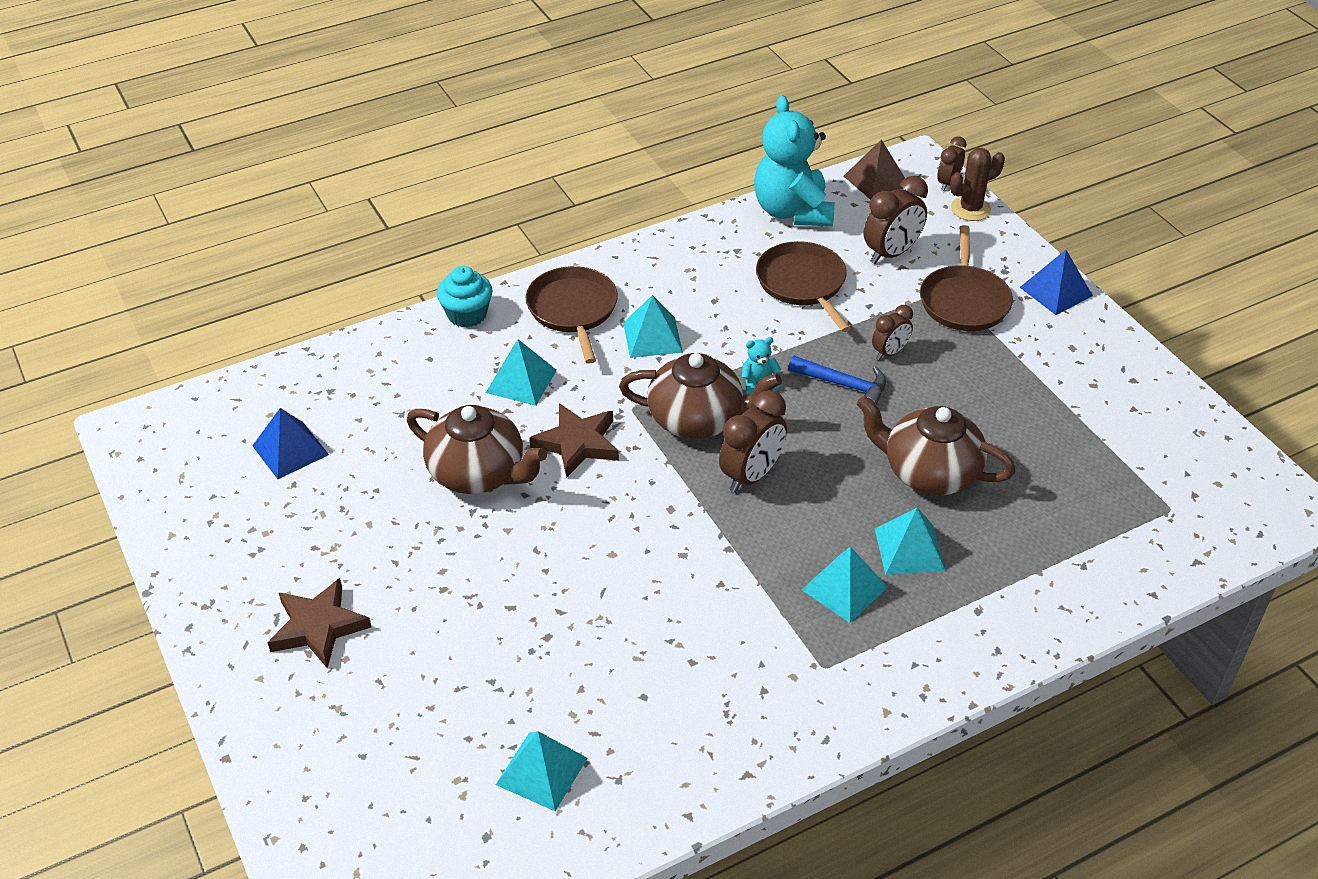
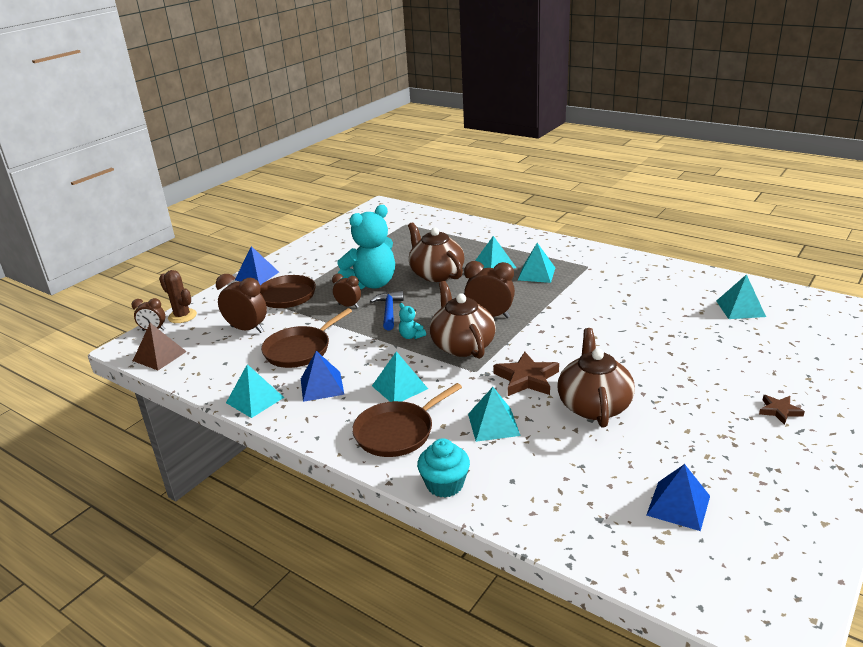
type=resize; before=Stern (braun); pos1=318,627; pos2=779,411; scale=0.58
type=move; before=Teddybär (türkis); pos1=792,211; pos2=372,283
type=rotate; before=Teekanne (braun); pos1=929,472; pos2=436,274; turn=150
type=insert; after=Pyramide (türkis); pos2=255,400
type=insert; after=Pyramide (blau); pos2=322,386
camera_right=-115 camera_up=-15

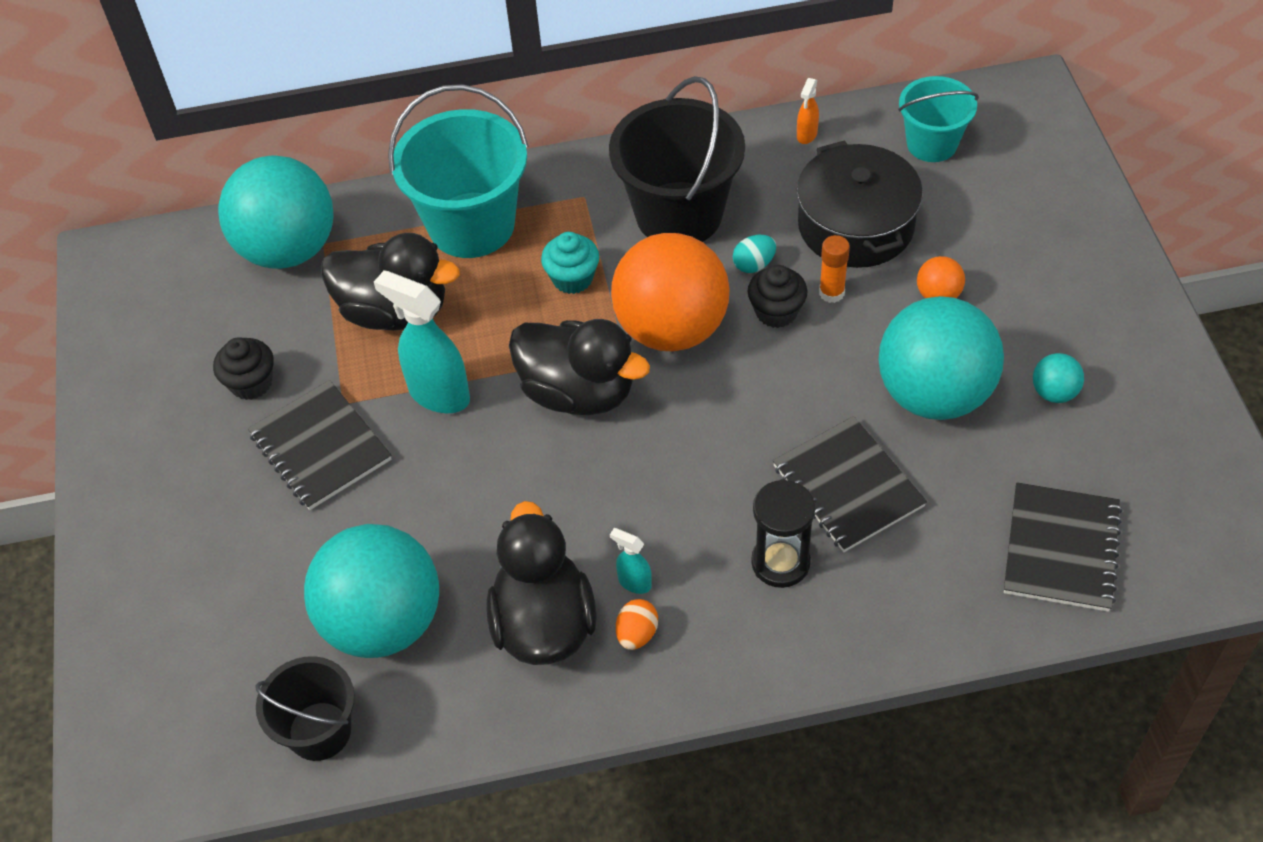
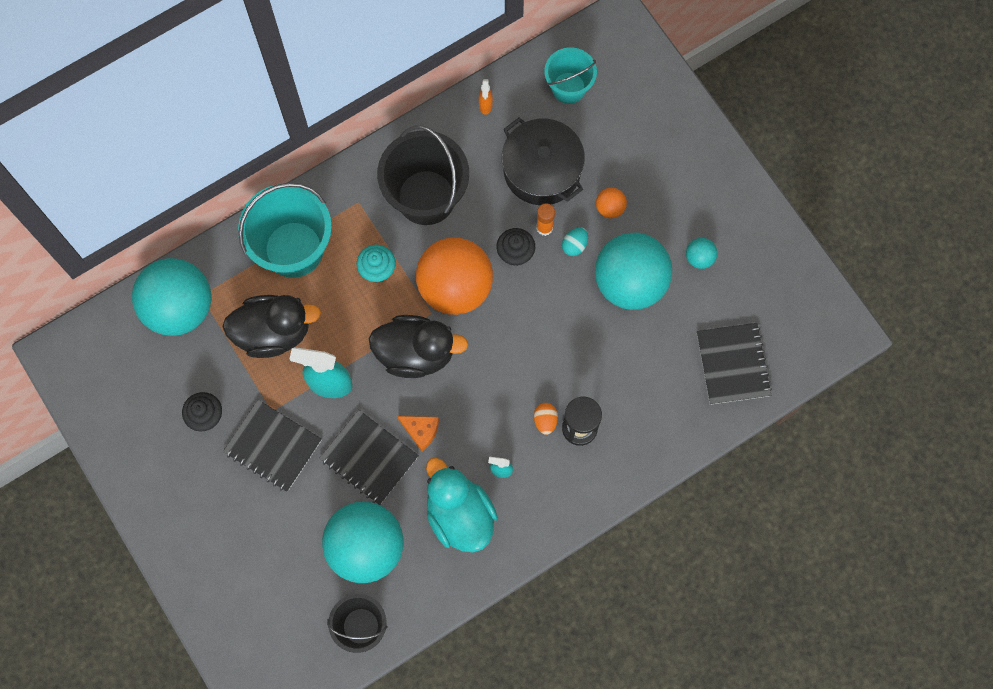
type=recolor; before=Ente (schwarz); after=Ente (türkis); pos1=543,623; pos2=459,515
type=move; before=Ei (orange); pos1=637,634; pos2=545,420
type=move; before=Ei (türkis); pos1=754,265; pos2=574,245
type=move; before=Notizbuch (schwarz); pos1=848,486; pos2=369,458
type=insert; after=Käse (orange); pos2=421,431
camera_right=-25 camera_up=20

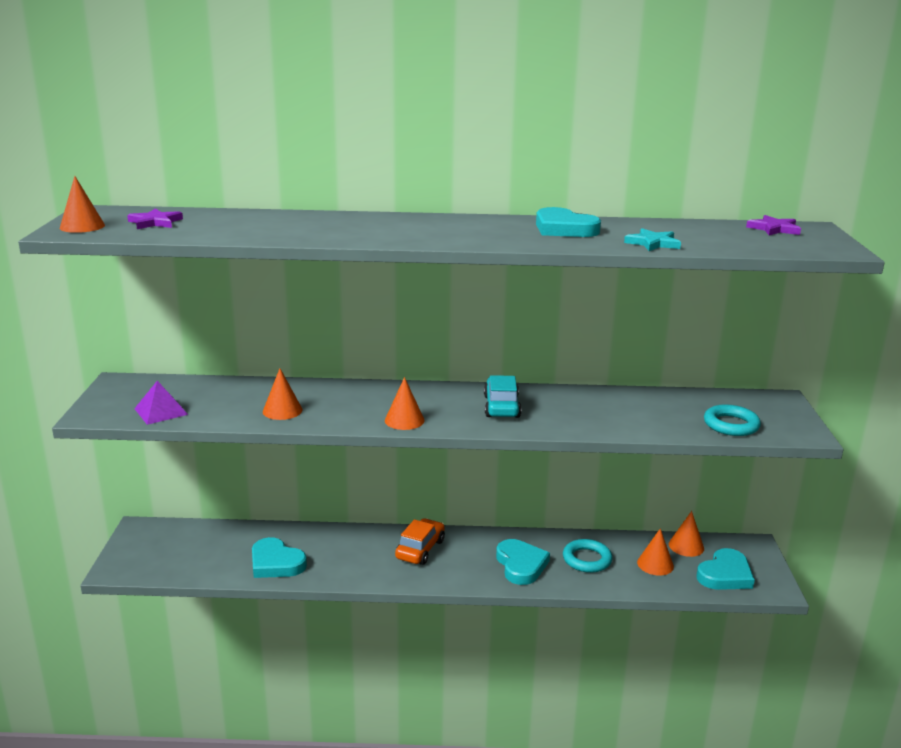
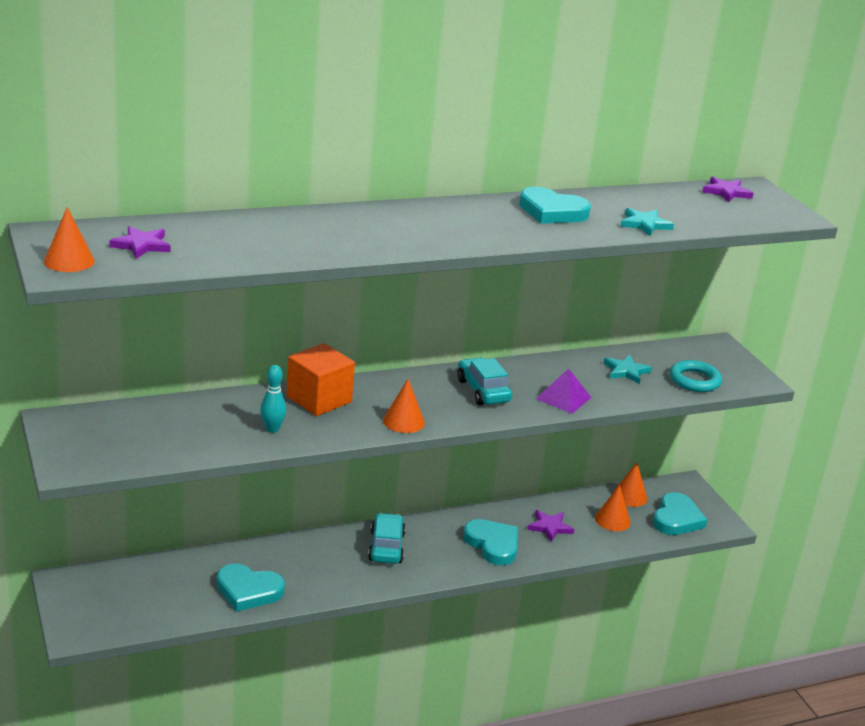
type=move; before=Pyramide (lila); pos1=161,411; pos2=563,398
type=replace; before=Kegel (orange); after=Bowlingkegel (türkis); pos1=282,410; pos2=272,429
type=recolor; before=Auto (orange); after=Auto (türkis); pos1=420,549; pos2=386,547
type=replace; before=Ring (türkis); after=Stern (lila); pos1=587,559; pos2=550,527
type=insert; after=Kubus (orange); pos2=319,399
type=insert; after=Stern (türkis); pos2=626,371
camera_right=-25 camera_up=5

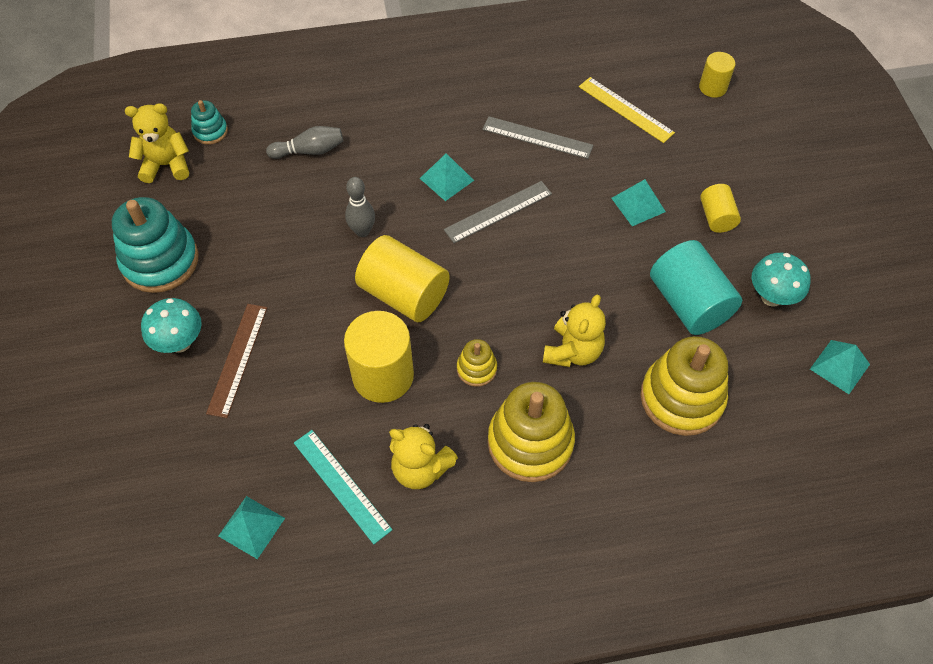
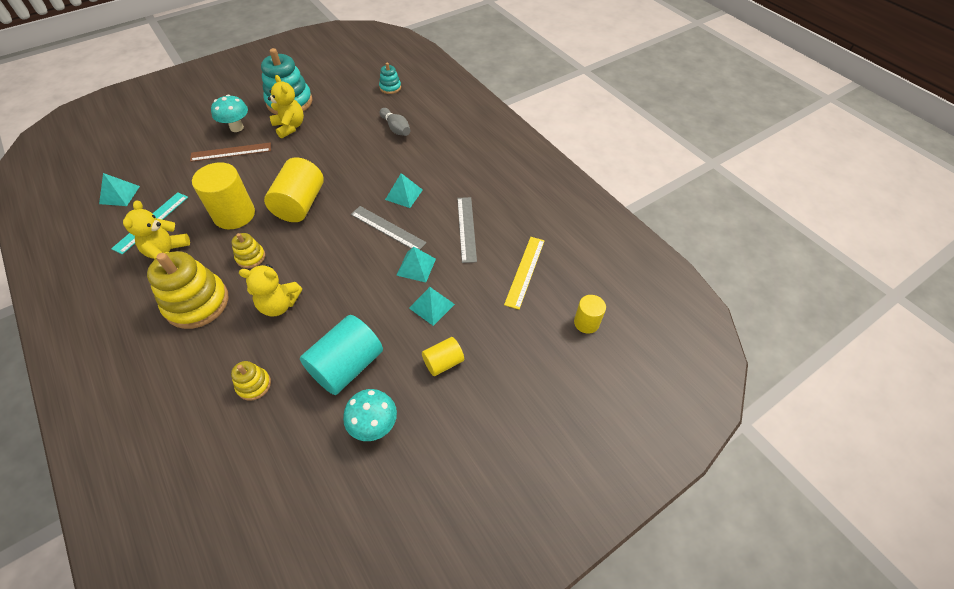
type=move; before=Teddybär (gelb); pos1=166,165; pos2=290,127
type=delete; before=Bowlingkegel (grau); pos1=362,231
type=resize; before=Stapelspielzeug (gelb); pos1=681,398; pos2=254,385; scale=0.49
type=move; before=Pyramide (türkis); pos1=839,366; pos2=416,267
camera_right=65 camera_up=-5

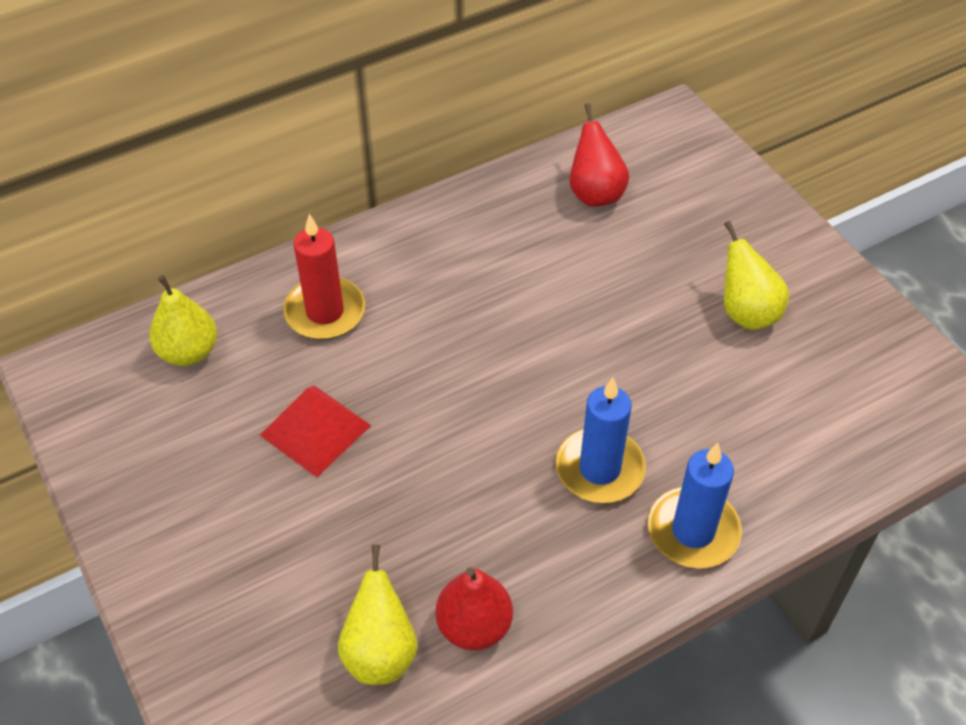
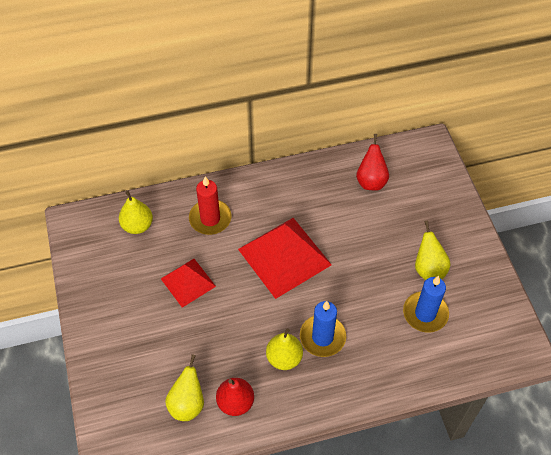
type=move; before=Kerze (blau); pos1=693,531; pos2=425,313
type=insert; after=Pyramide (rot); pos2=284,257
type=insert; after=Birne (gelb); pos2=284,358
camera_right=15 camera_up=5

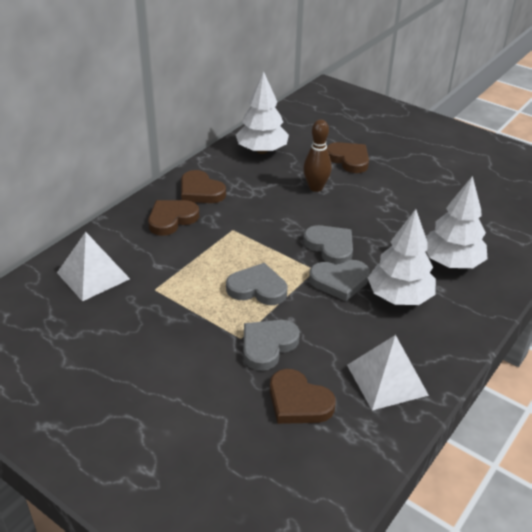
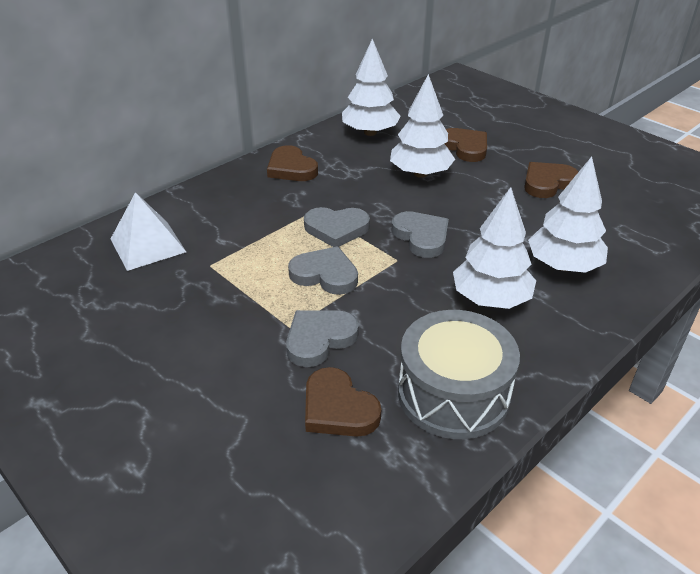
type=move; before=Herz (braun); pos1=172,219; pos2=547,183
type=replace; before=Bowlingkegel (braun); after=Baum (weiß); pos1=316,188; pos2=420,173
type=move; before=Herz (grau); pos1=339,281; pos2=336,229
type=replace; before=Pyramide (weiß); after=Trommel (grau); pos1=386,379; pos2=453,394
camera_right=10 camera_up=0

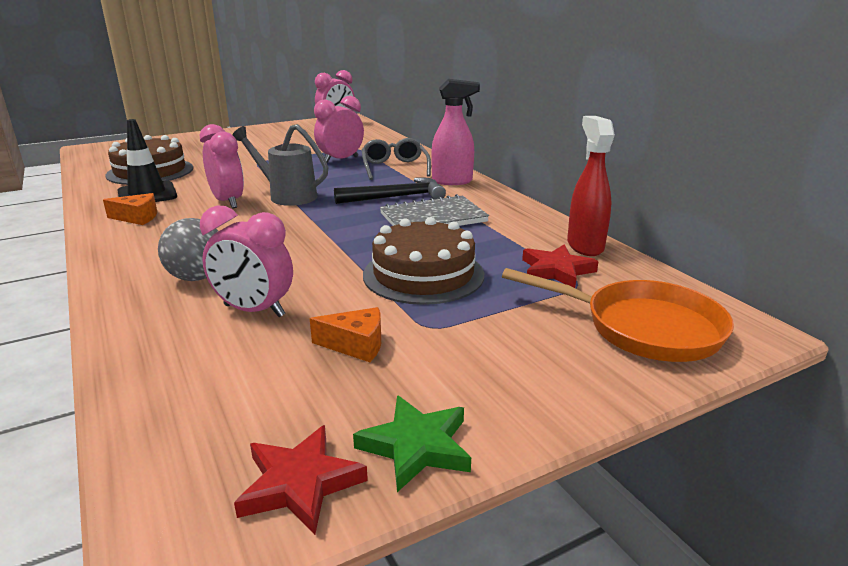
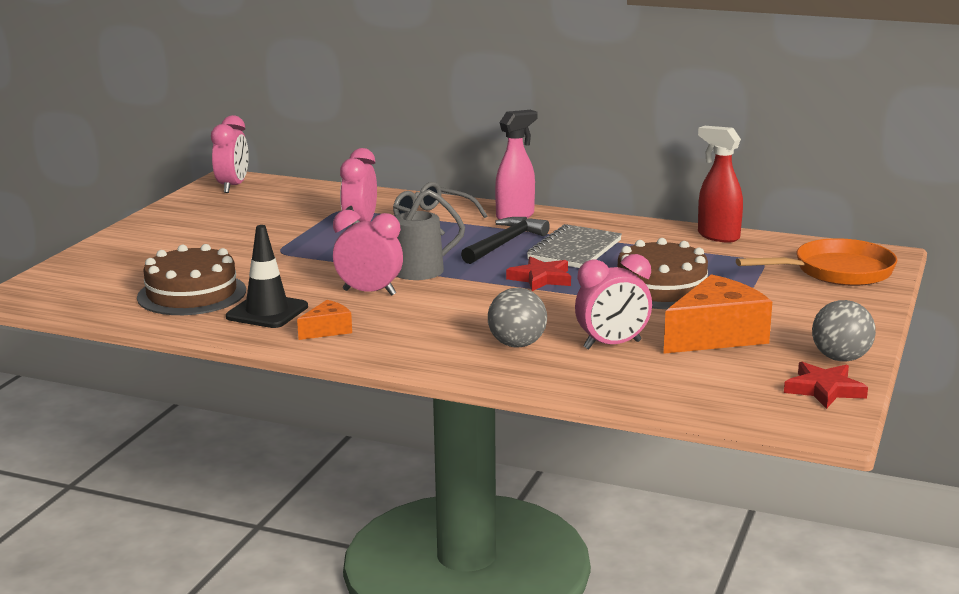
type=resize; before=Käse (orange); pos1=356,345; pos2=716,336; scale=1.99
type=replace; before=Stern (grün); after=Ball (grau); pos1=416,446; pos2=840,358
type=move; before=Stern (rot); pos1=556,271; pos2=541,278
camera_right=-40 camera_up=-5

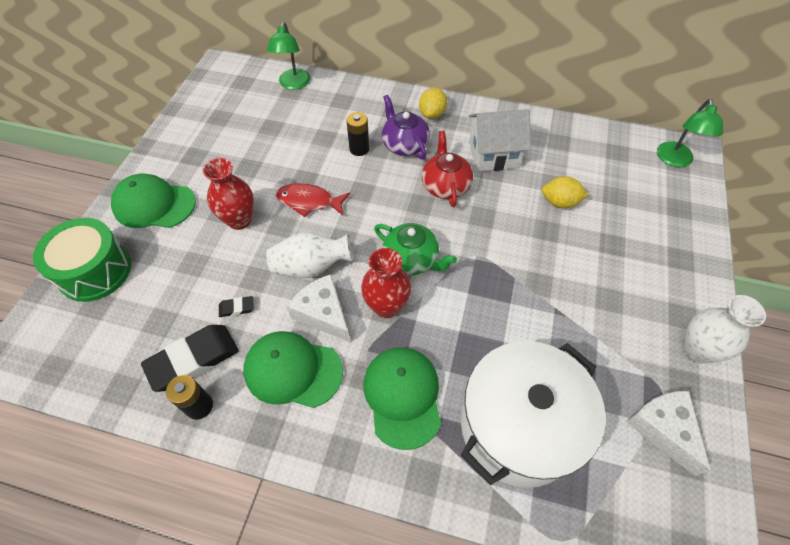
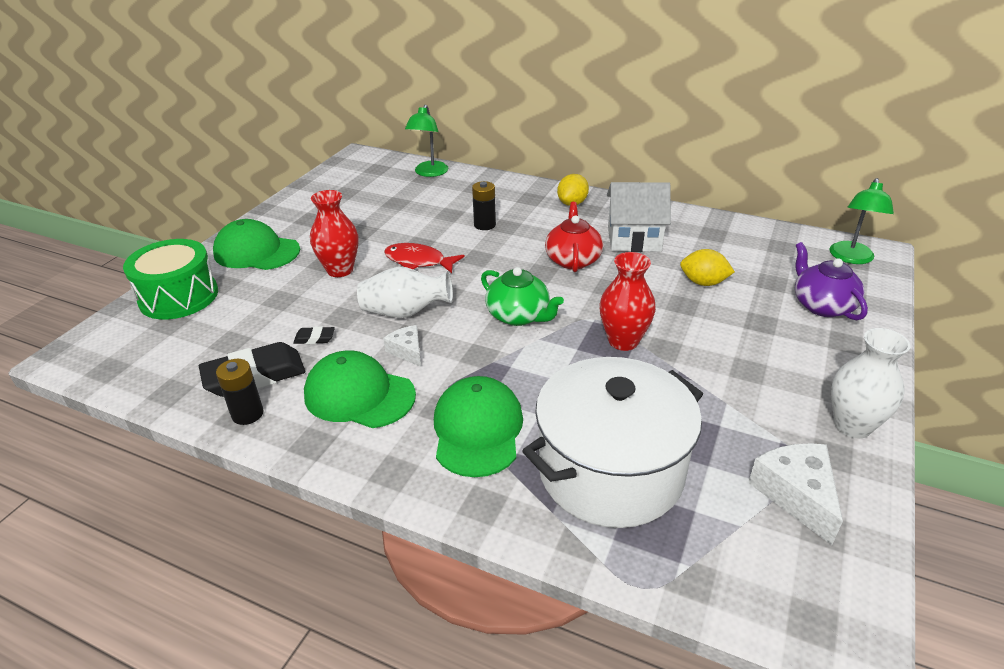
type=resize; before=Käse (weiß); pos1=323,313; pos2=407,351; scale=0.6
type=move; before=Vase (rot); pos1=386,306; pos2=623,341
type=move; before=Teekanne (lila); pos1=404,145; pos2=822,305
camera_right=10 camera_up=-20

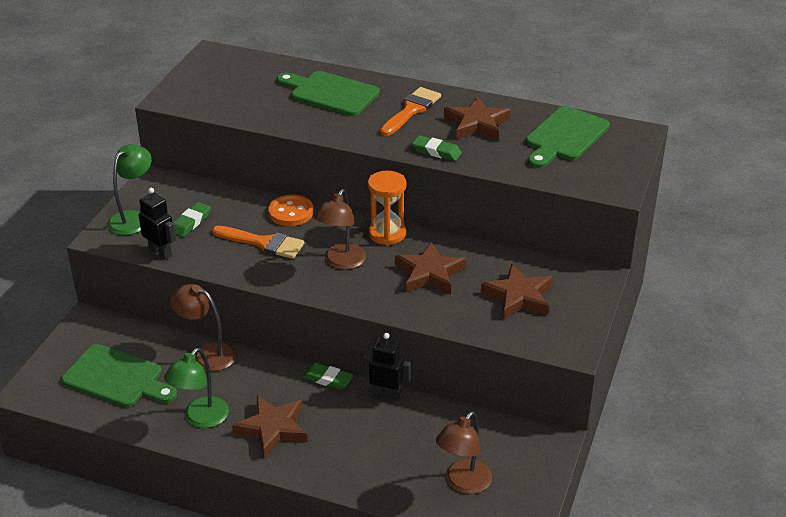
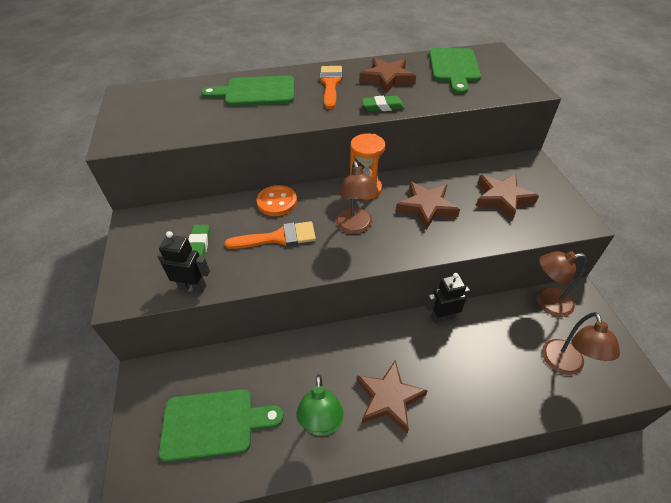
type=delete; before=Lampe (grün); pos1=133,218
type=move; before=Lampe (braun); pos1=207,354; pos2=546,302
type=delete; before=Radiergummi (grün); pos1=328,379
camera_right=-30 camera_up=10

